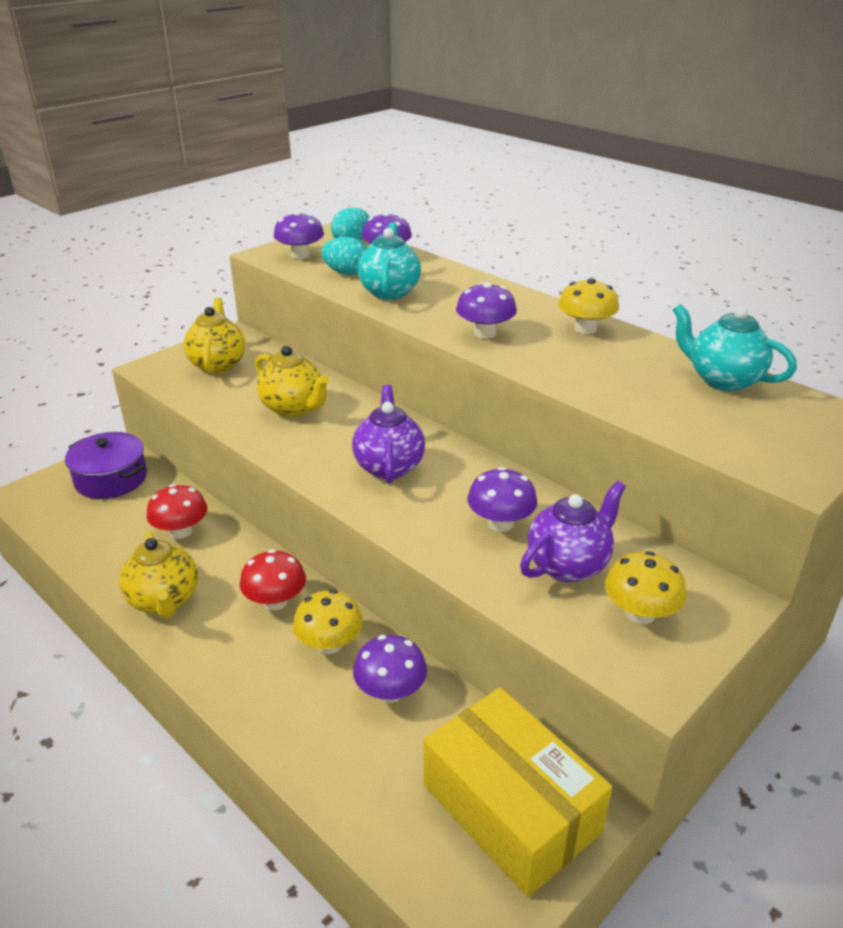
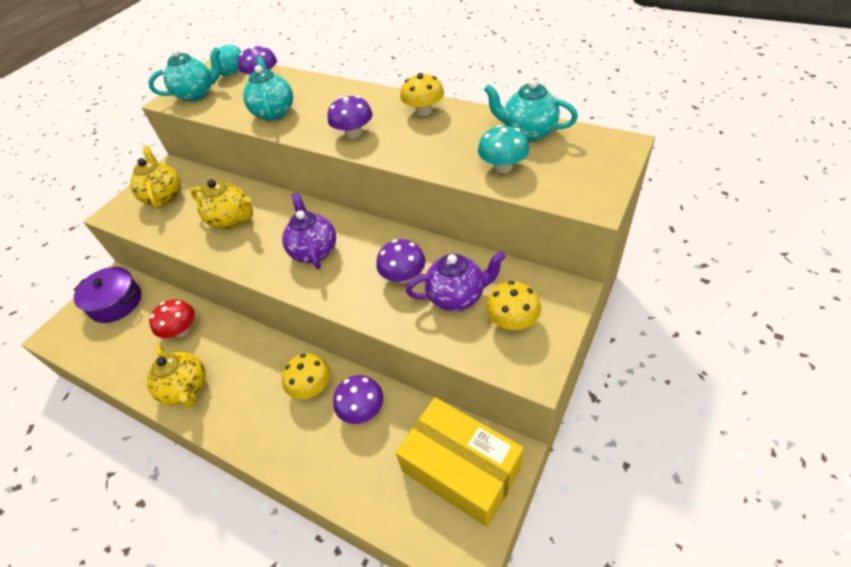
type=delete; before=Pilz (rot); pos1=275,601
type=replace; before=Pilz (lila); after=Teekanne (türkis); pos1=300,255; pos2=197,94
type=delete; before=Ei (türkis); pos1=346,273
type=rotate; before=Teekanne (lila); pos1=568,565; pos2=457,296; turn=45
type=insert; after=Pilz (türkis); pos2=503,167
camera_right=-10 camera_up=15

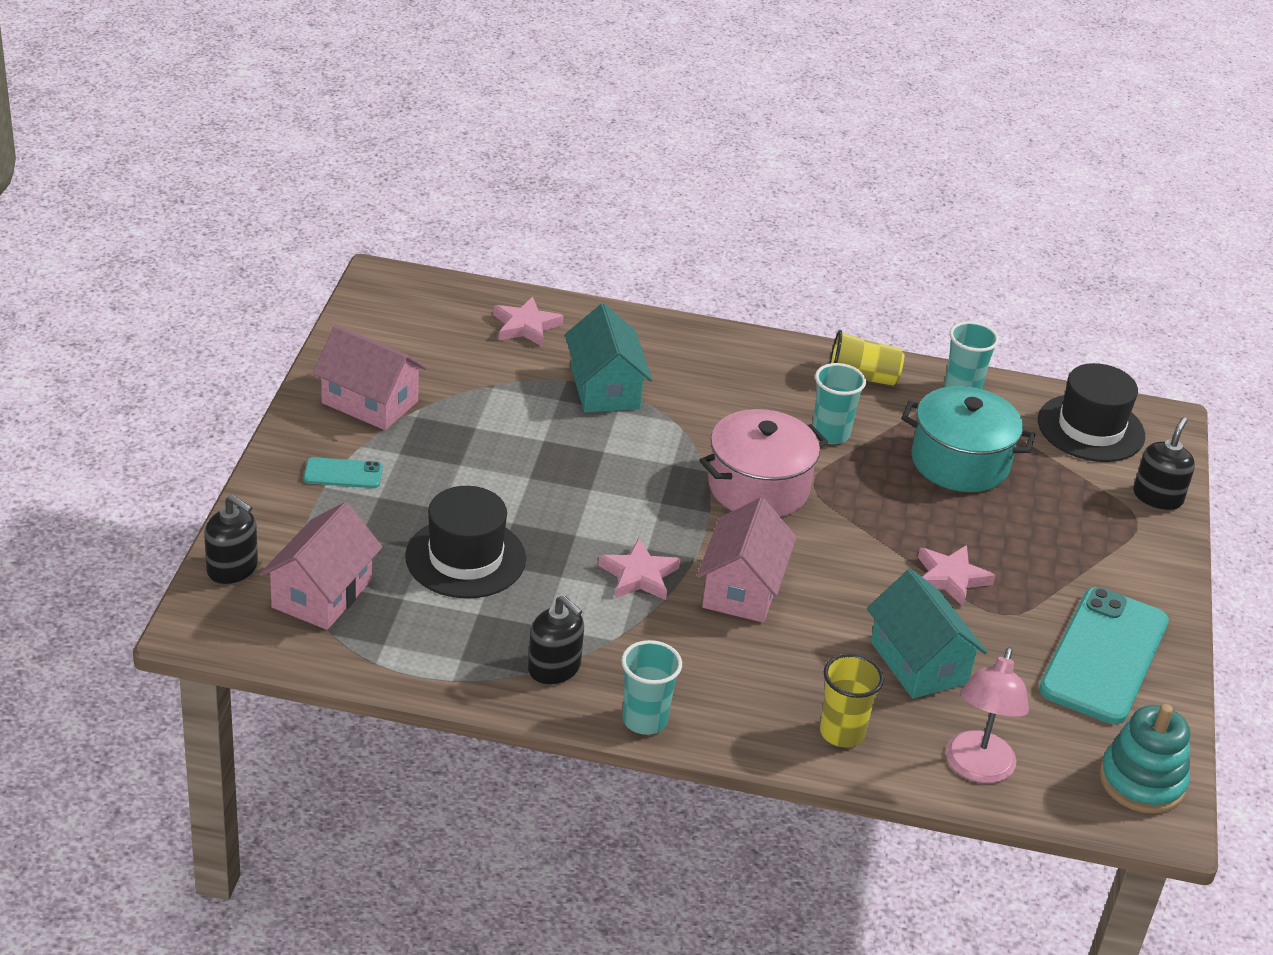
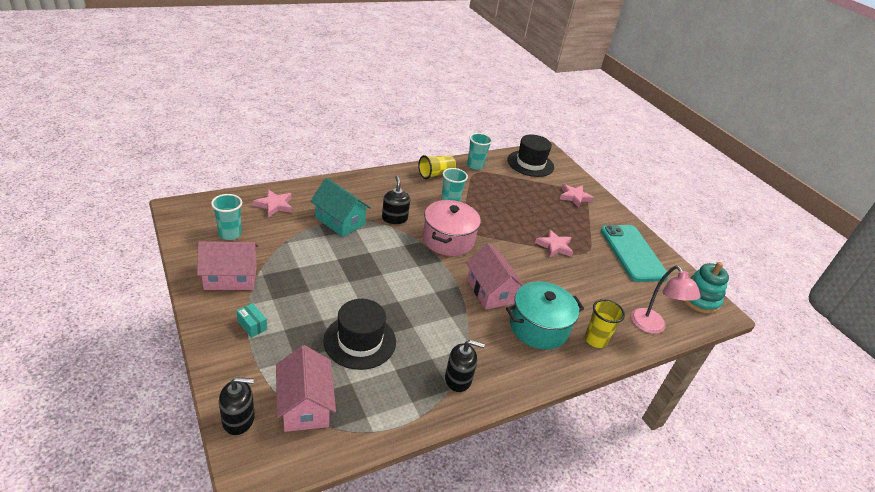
type=replace; before=Handy (türkis); after=Schachtel (türkis); pos1=343,474; pos2=252,325
type=move; before=Stern (rosa); pos1=639,575; pos2=574,197
type=move; before=Becher (türkis); pos1=644,720; pos2=230,234
type=delete; before=Haus (türkis); pos1=919,662
type=move; before=Kochtopf (türkis); pos1=960,462; pos2=538,327
type=move; before=Seifenspender (schwarz); pos1=1157,497; pos2=394,218
camera_right=-40 camera_up=0

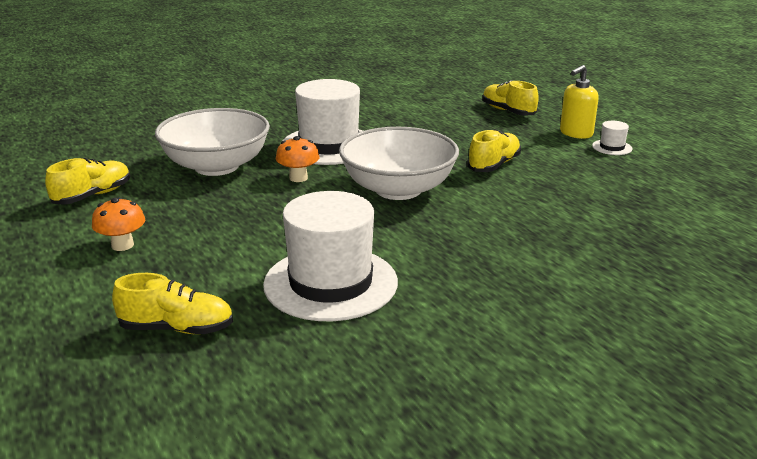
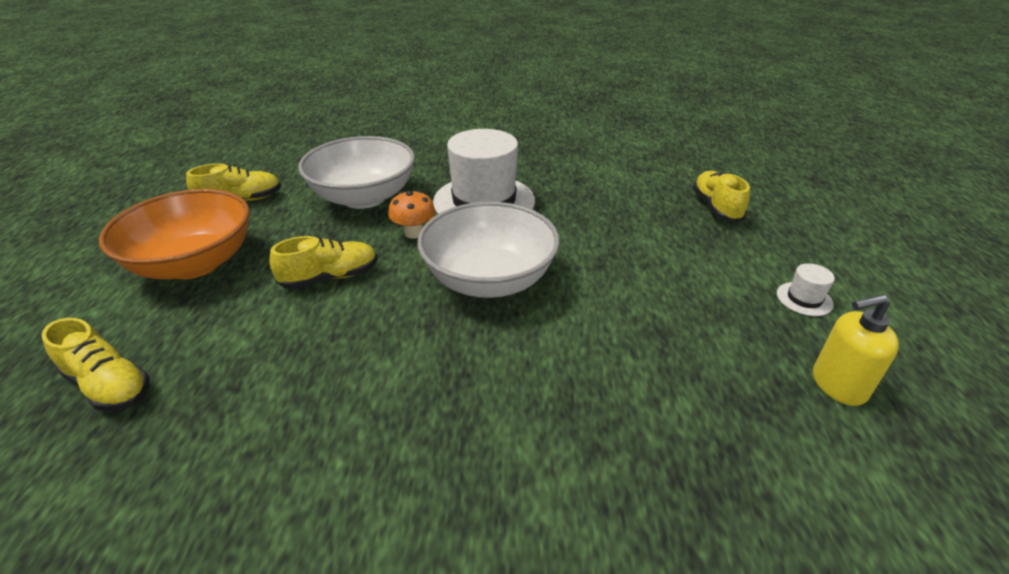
type=replace; before=Pilz (orange); after=Schüssel (orange); pos1=122,245; pos2=194,263
type=delete; before=Hut (weiß); pos1=330,283
type=move; before=Schuh (gelb); pos1=494,165; pos2=330,277
type=move; before=Seifenspender (gelb); pos1=576,133; pos2=838,385
camera_right=30 camera_up=10

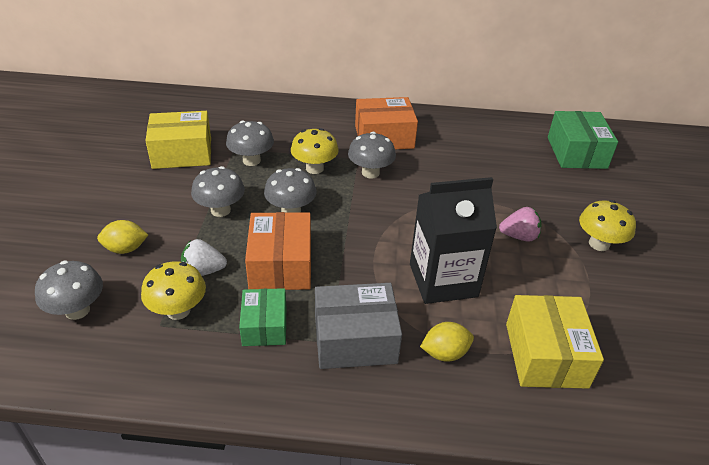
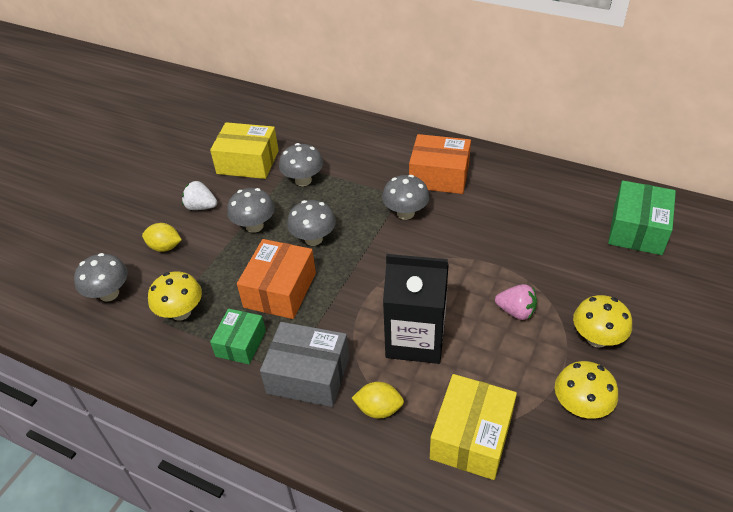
type=move; before=Erdbeere (weiß); pos1=203,271; pos2=201,207
type=move; before=Pilz (gelb); pos1=314,168; pos2=580,406
camera_right=25 camera_up=5

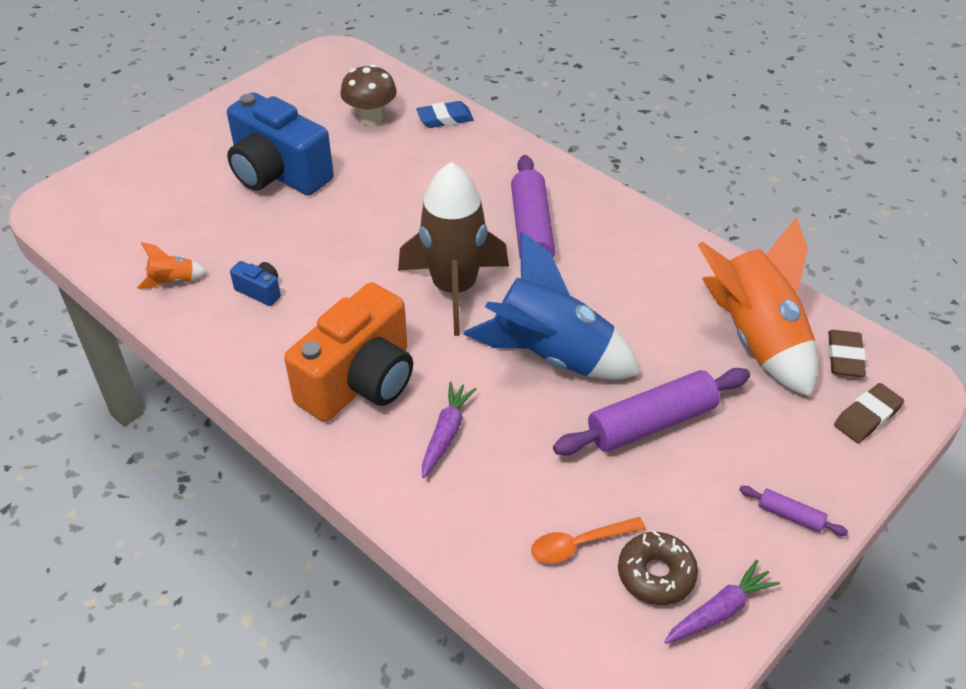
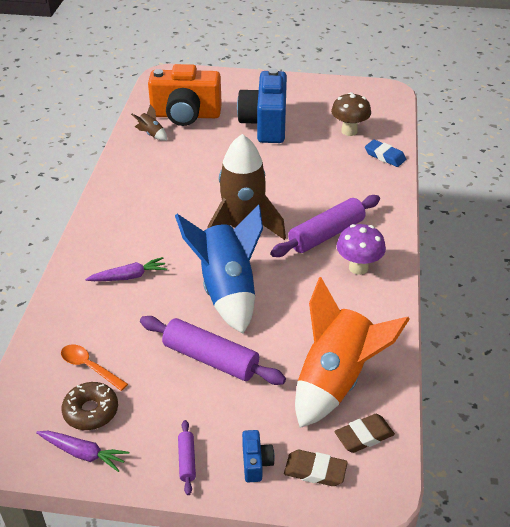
type=recolor; before=Rakete (orange); after=Rakete (braun); pos1=173,281; pos2=151,134
type=move; before=Kamera (blau); pos1=260,291; pos2=256,463
type=move; before=Kamera (orange); pos1=360,381; pos2=186,115
type=insert; after=Pilz (lila); pos2=358,267
camera_right=55 camera_up=-5

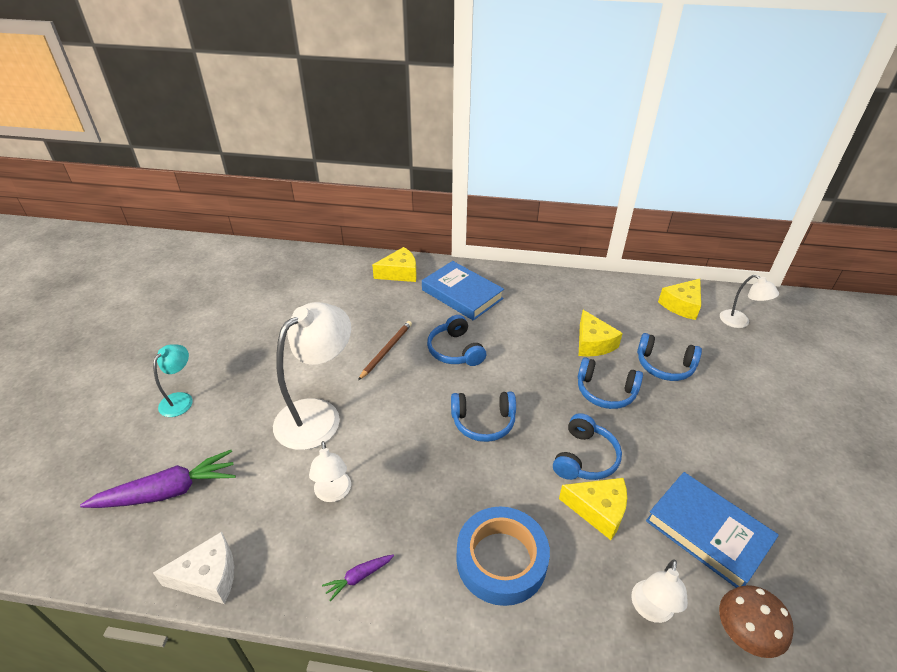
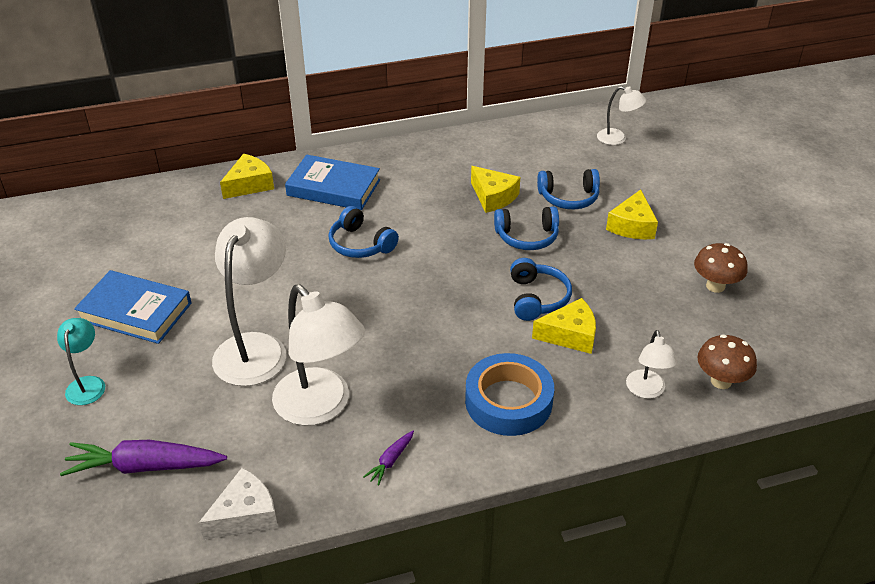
type=rotate; before=Karotte (lila); pos1=168,491; pos2=144,466; turn=-135
type=resize; before=Lampe (weiß); pos1=333,493; pos2=321,407; scale=1.95
type=delete; before=Bleistift (braun); pos1=386,350
type=delete; before=Kopfhörer (blau); pos1=483,422
type=move; before=Buch (blau); pos1=707,532; pos2=135,312
type=move; before=Käse (gelb); pos1=682,305; pos2=632,226
type=insert; after=Pilz (braun); pos2=715,286
camera_right=-25 camera_up=0

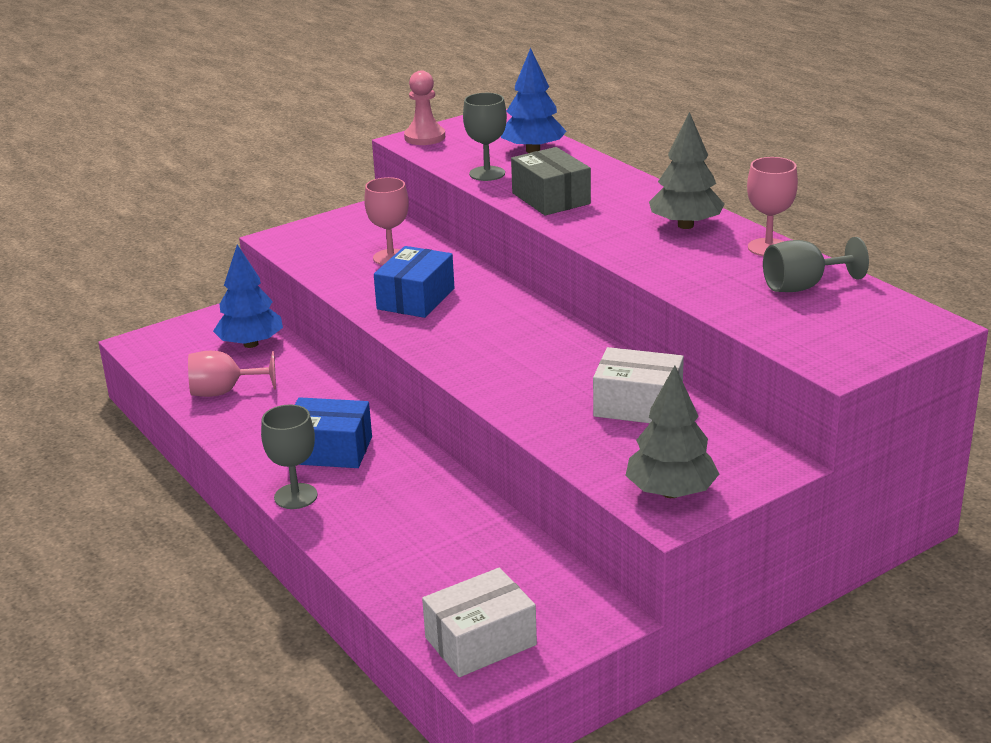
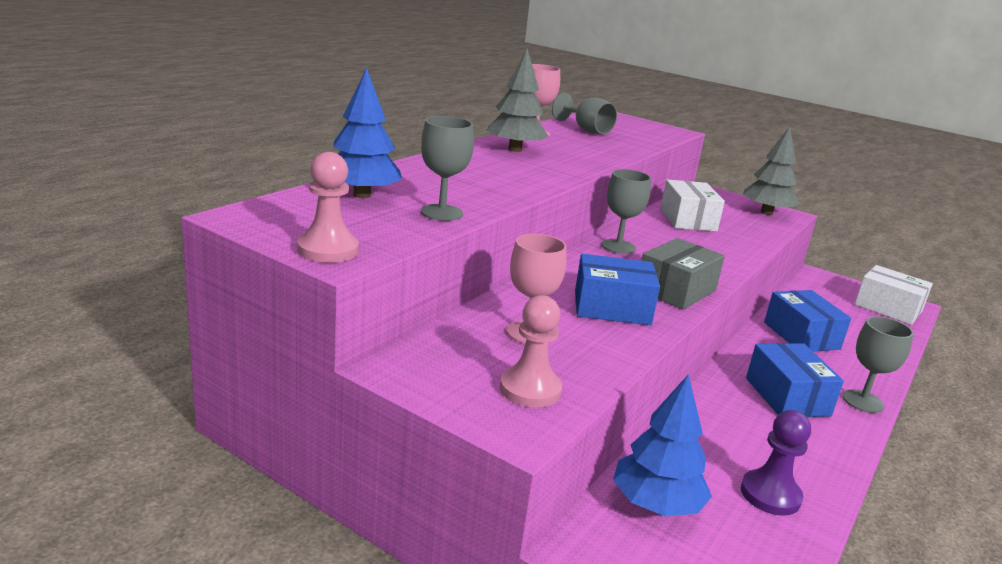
type=replace; before=Kelch (rosa); after=Bauer (lila); pos1=224,392; pos2=770,495
type=move; before=Schachtel (grau); pos1=551,198; pos2=676,290
type=insert; after=Bauer (rosa); pos2=530,389
type=insert; after=Kelch (grau); pos2=618,246
type=insert; after=Schachtel (blau); pos2=801,335
camera_right=-115 camera_up=-5

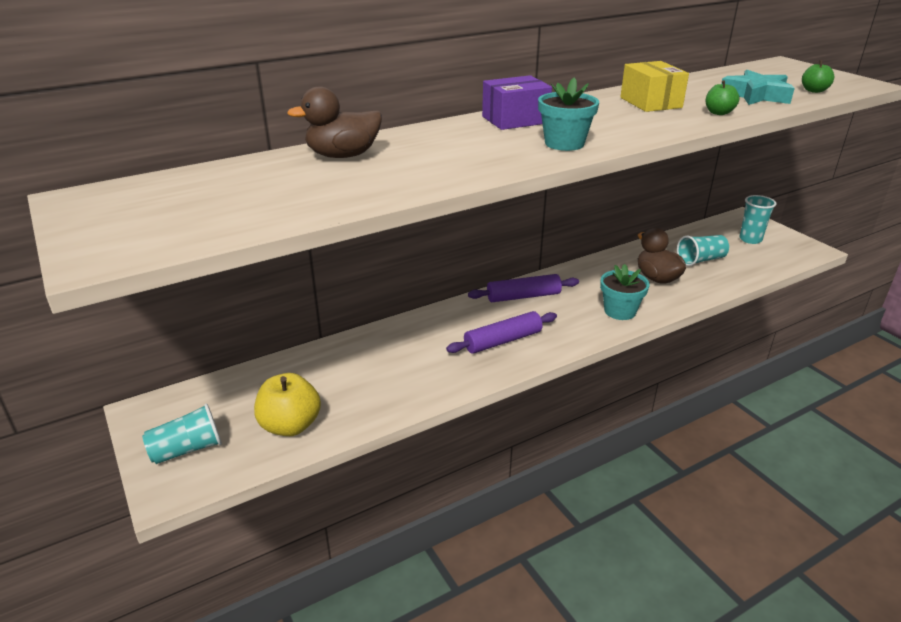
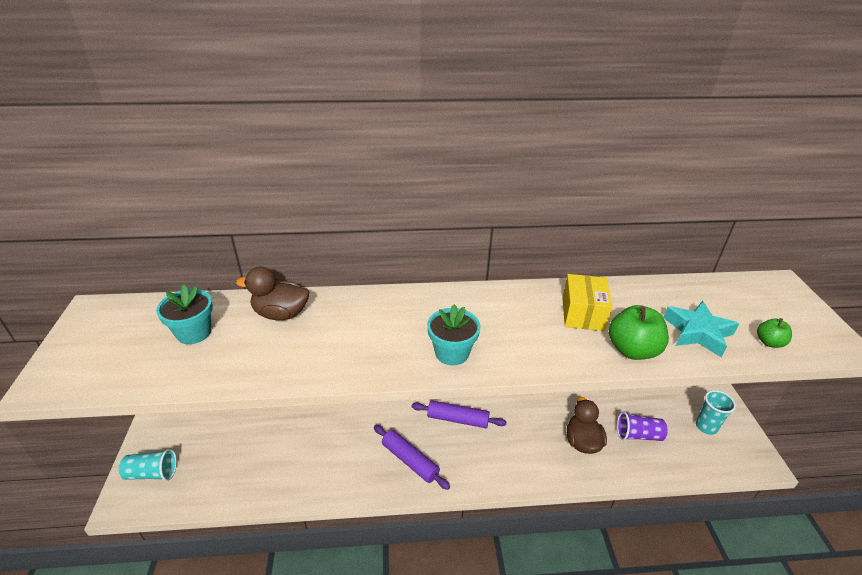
type=delete; before=Apfel (gelb); pos1=290,425
type=rotate; before=Nudelholz (lila); pos1=503,341; pos2=410,461; turn=45
type=delete; before=Schachtel (lila); pos1=515,120
type=move; before=Blumentopf (türkis); pos1=620,311; pos2=194,332
type=recolor; before=Becher (türkis); after=Becher (lila); pos1=700,260; pos2=638,435
type=resize; before=Apfel (grün); pos1=718,113; pos2=632,350; scale=1.81
camera_right=25 camera_up=5

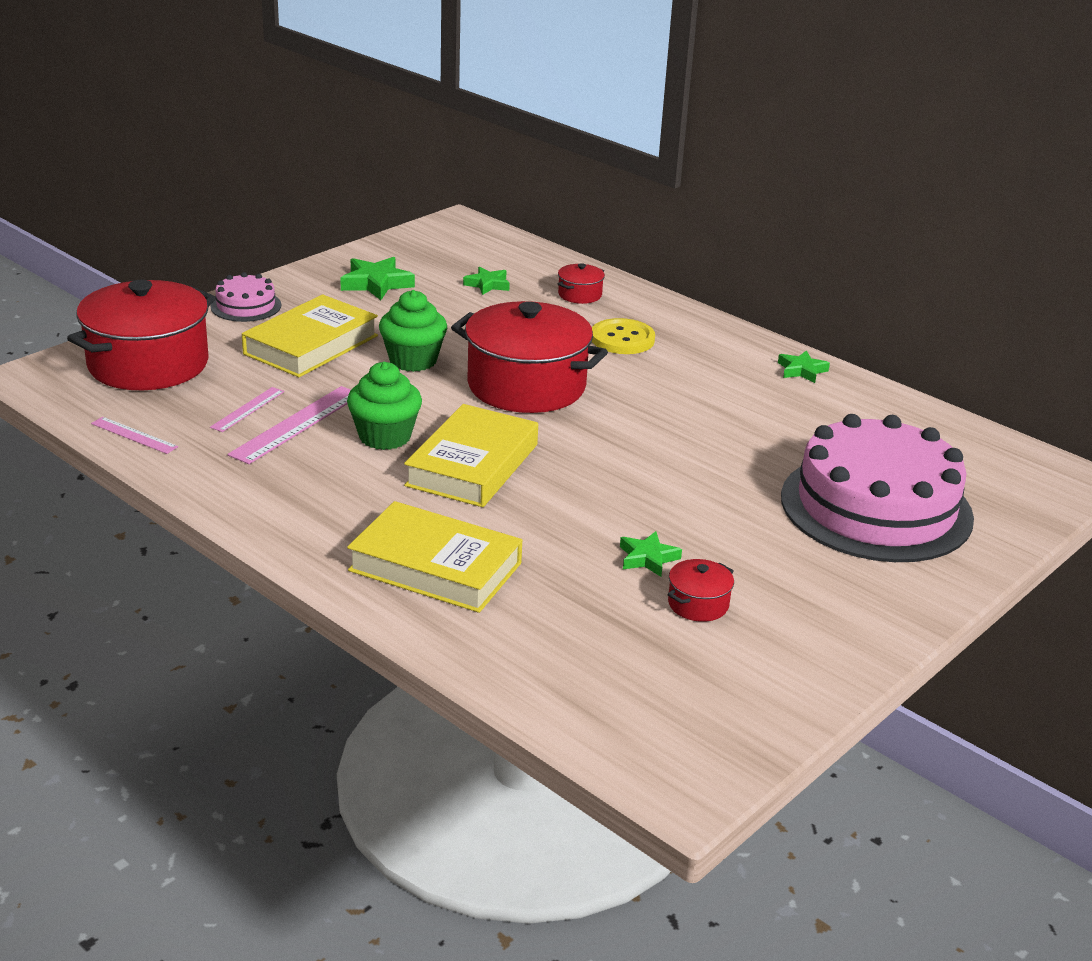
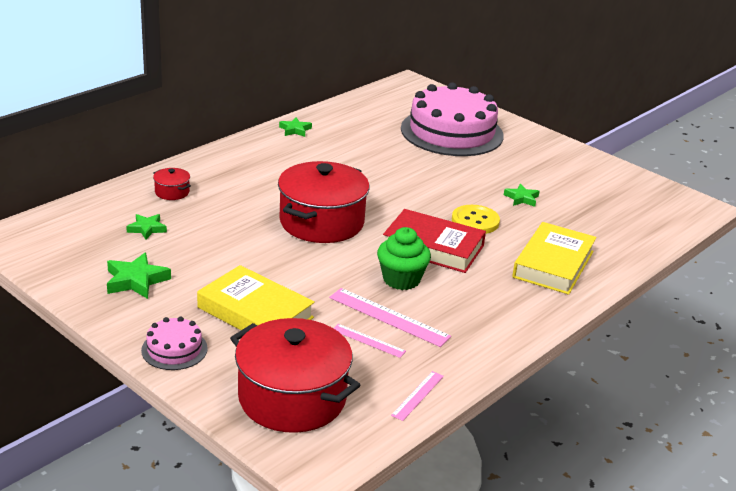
type=delete; before=Muffin (grün); pos1=413,360
type=recolor; before=Buch (gelb); after=Buch (rot); pos1=472,465; pos2=433,247
type=move; before=Knopf (gelb); pos1=622,339; pos2=475,221
type=delete; before=Kochtopf (rot); pos1=698,604
camera_right=-90 camera_up=0

